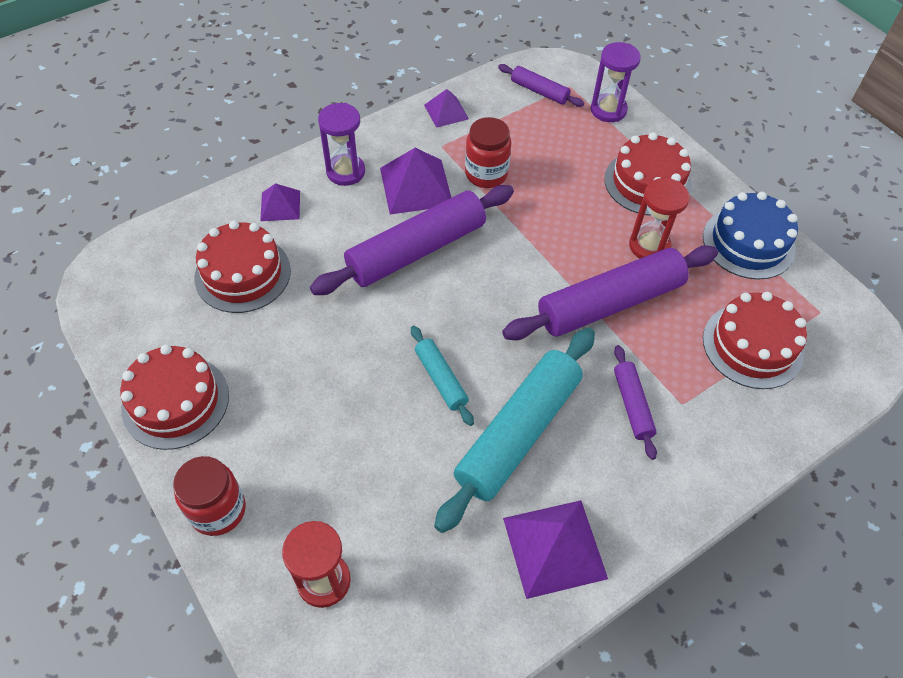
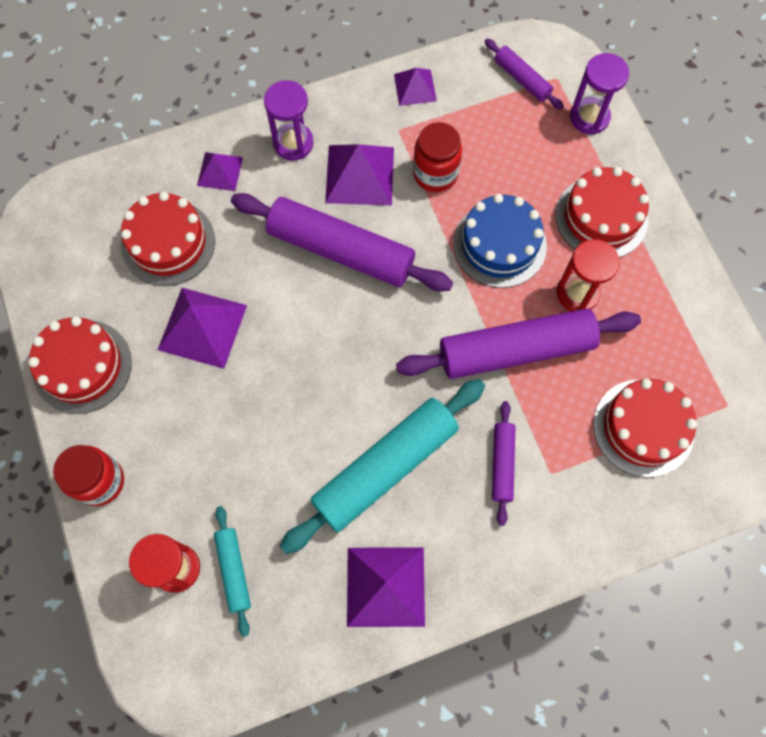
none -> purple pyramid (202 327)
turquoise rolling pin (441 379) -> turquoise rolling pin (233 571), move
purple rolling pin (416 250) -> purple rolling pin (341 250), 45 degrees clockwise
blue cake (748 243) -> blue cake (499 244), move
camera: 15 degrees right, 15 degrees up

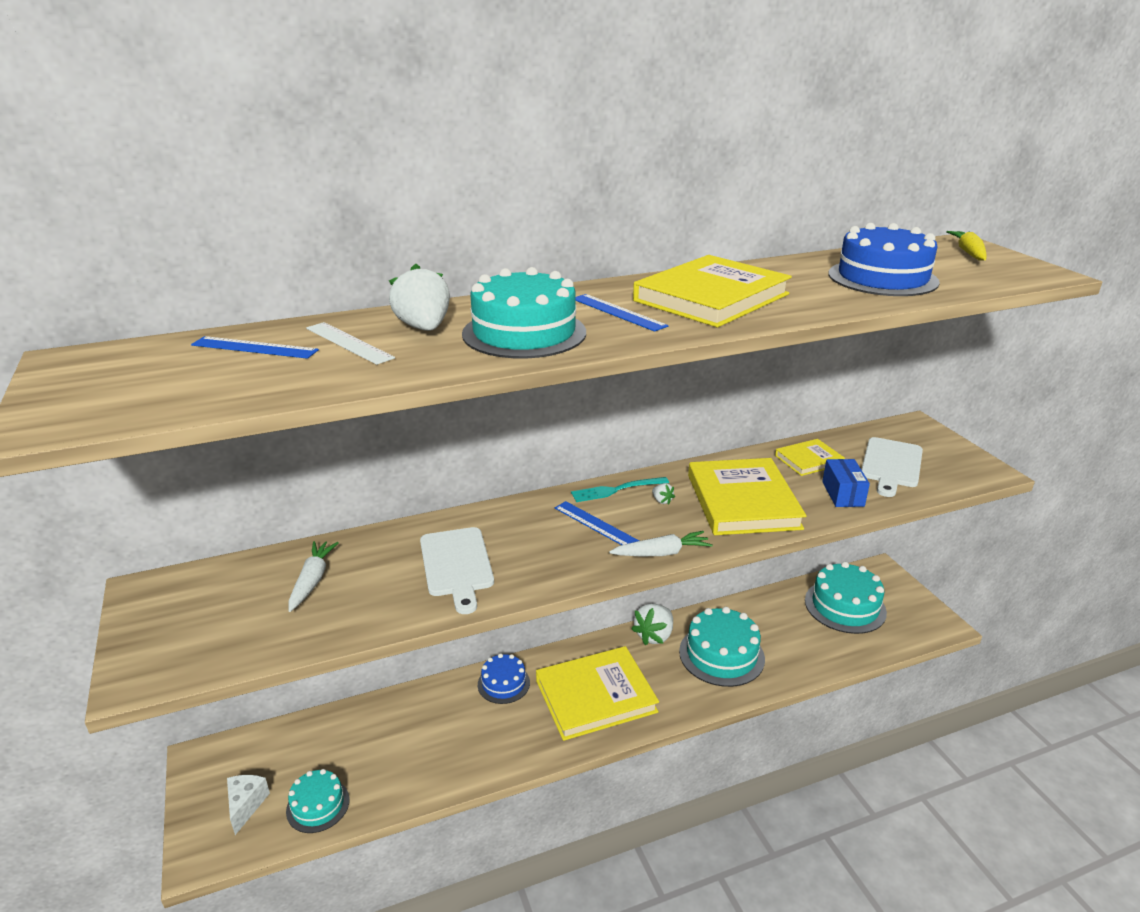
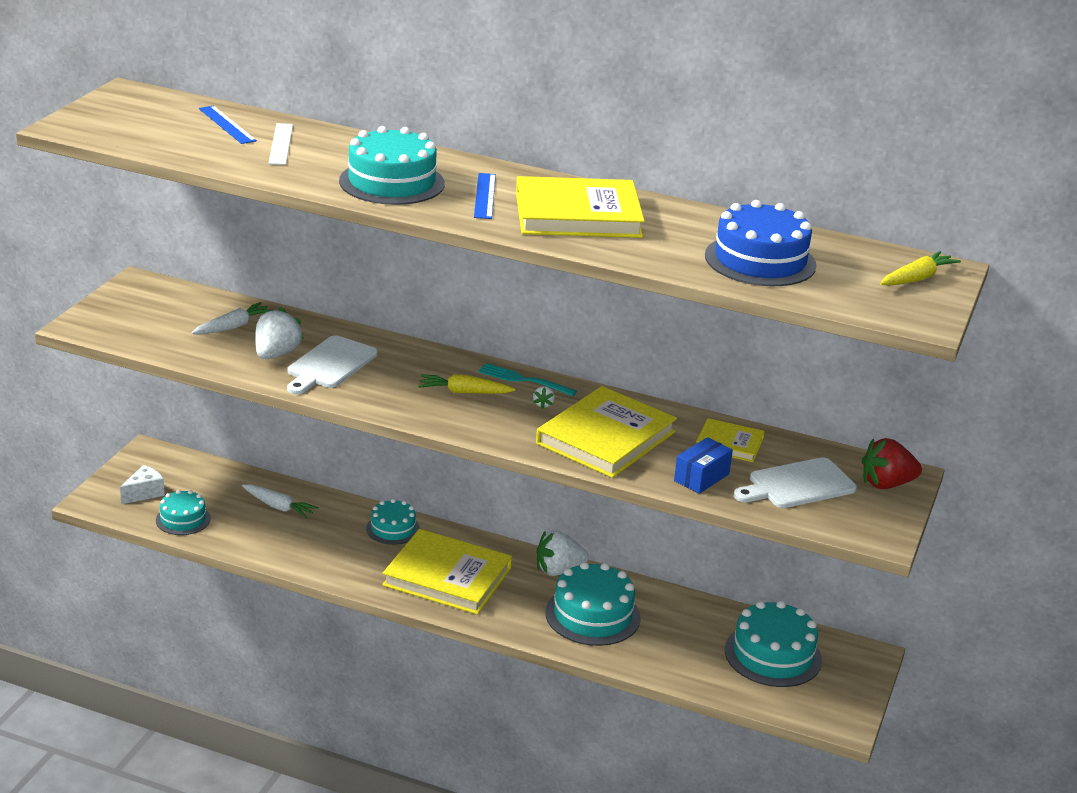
white carrot (661 553) -> white carrot (278 507), move
white strawberry (424 328) -> white strawberry (276 354), move
blue cake (503 683) -> turquoise cake (393 529)
blue ruler (596 525) -> yellow carrot (464 392)
none -> red strawberry (886 484)
camera: 40 degrees right, 0 degrees up

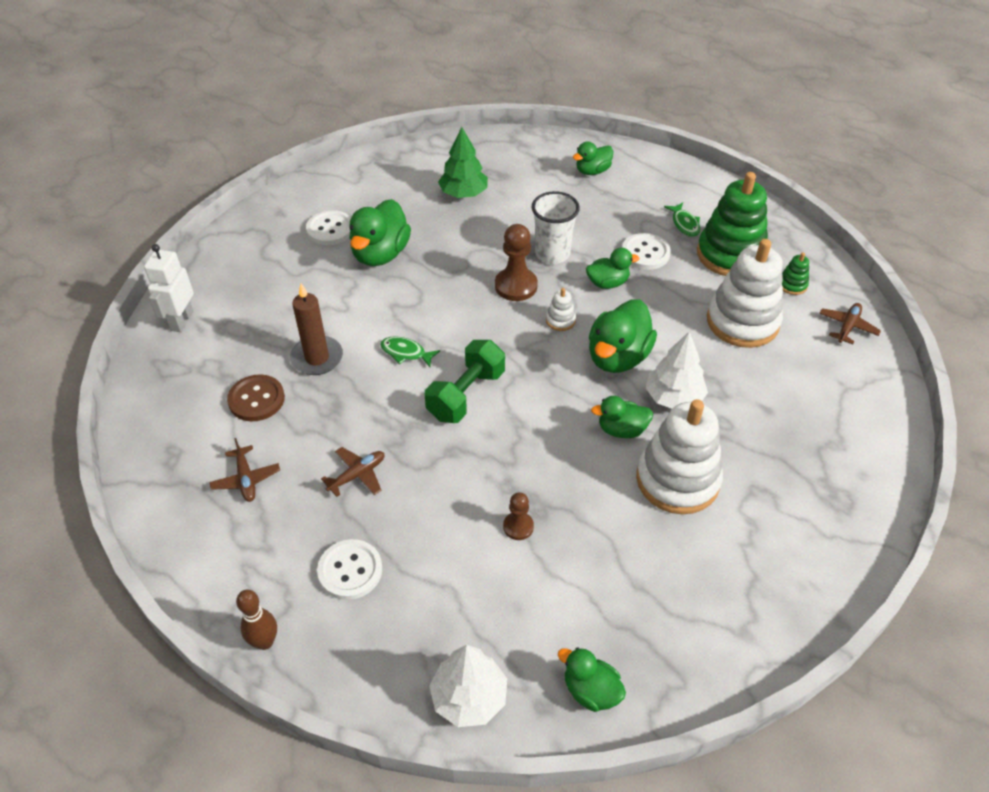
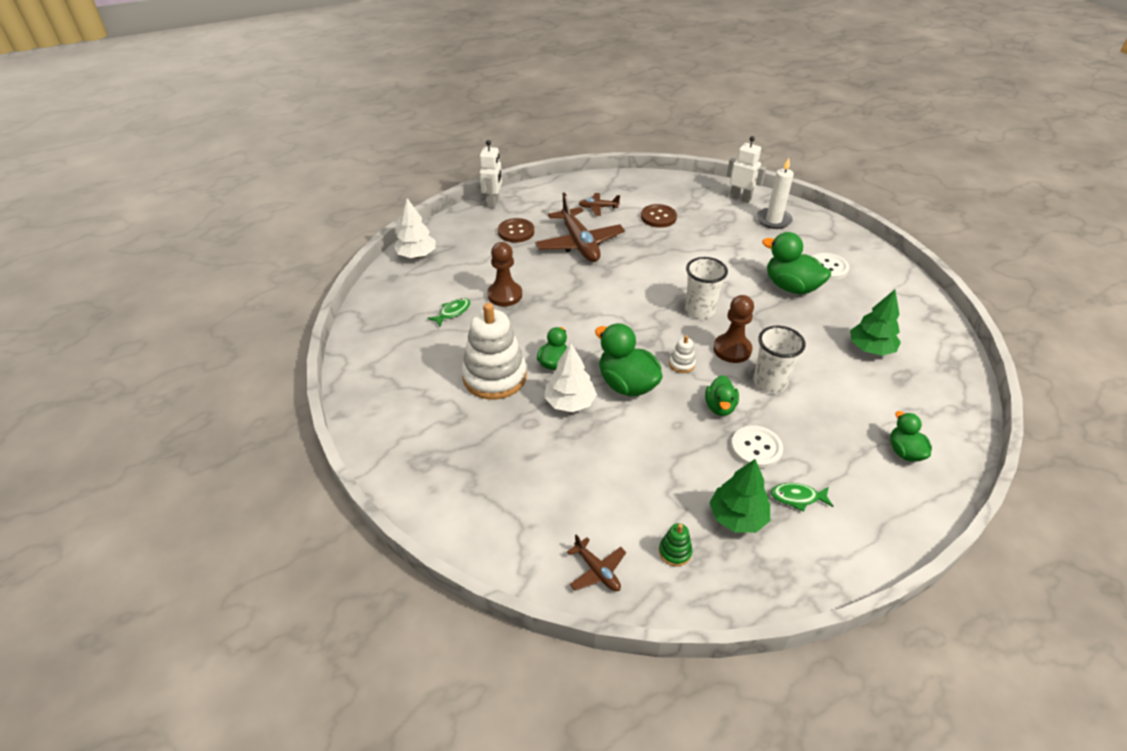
green fish (406 353) -> green fish (453 312), move
brown bowling pin (265 642) -> white robot (493 202)
brown pawn (518 527) -> brown pawn (505 295), x1.73
white button (350 570) -> brown button (516 232)
brown plane (357 475) -> brown plane (579 244), x2.10
none -> white cup (699 310)
green stacking toy (730 255) -> green tree (737 517)
none -> white candle (773 220)
brown candle (317 358) -> none
green dumbbell (466 395) -> none
green duck (591 691) -> none
white stacking toy (742 322) -> none
camera: 110 degrees right, 5 degrees down

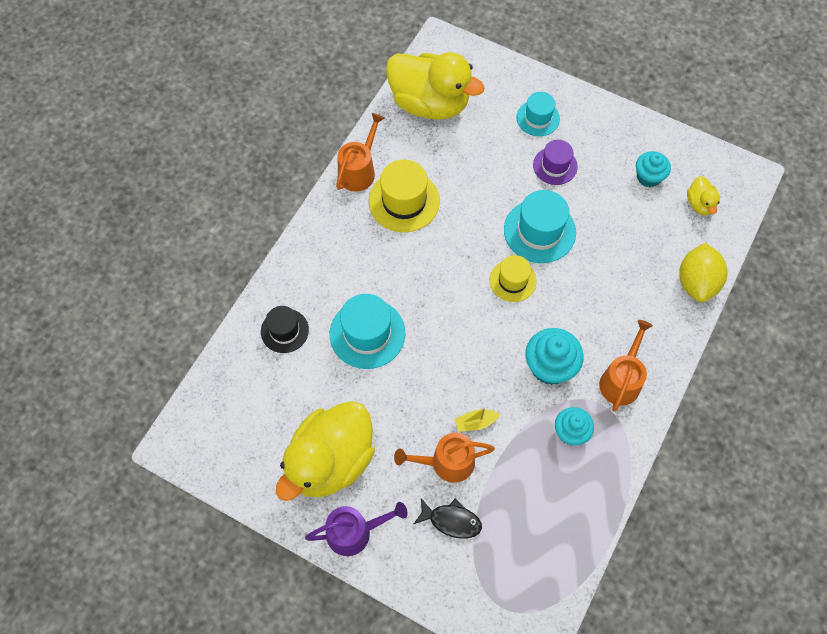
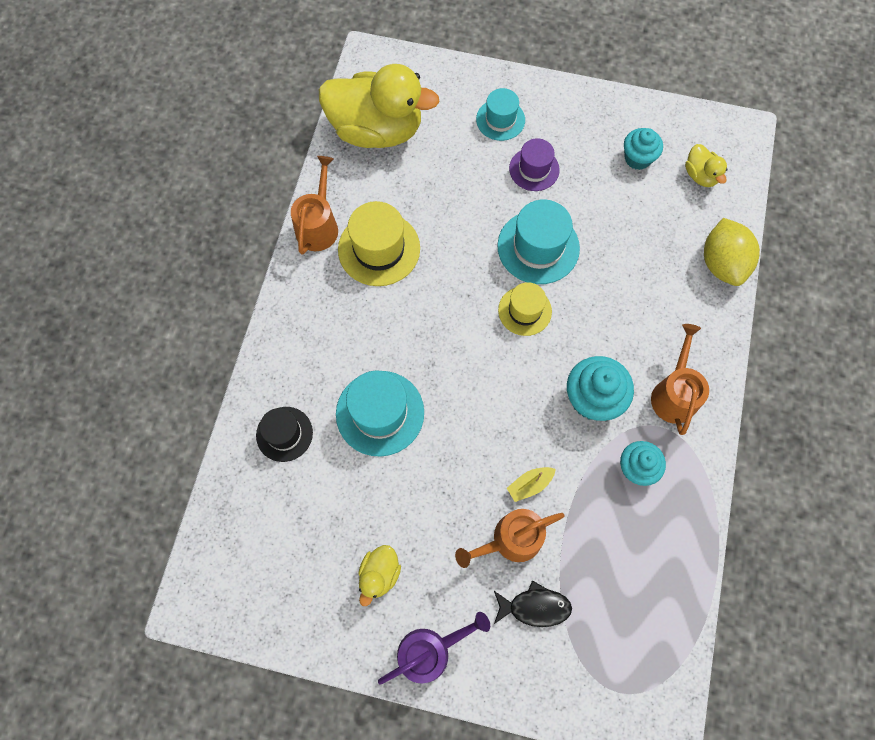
yellow duck (330 461) -> yellow duck (379 574), x0.43
camera: 15 degrees left, 5 degrees up

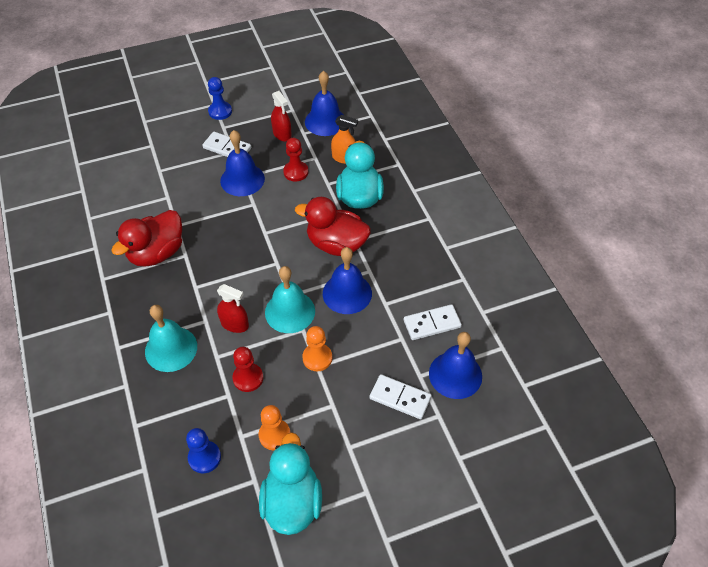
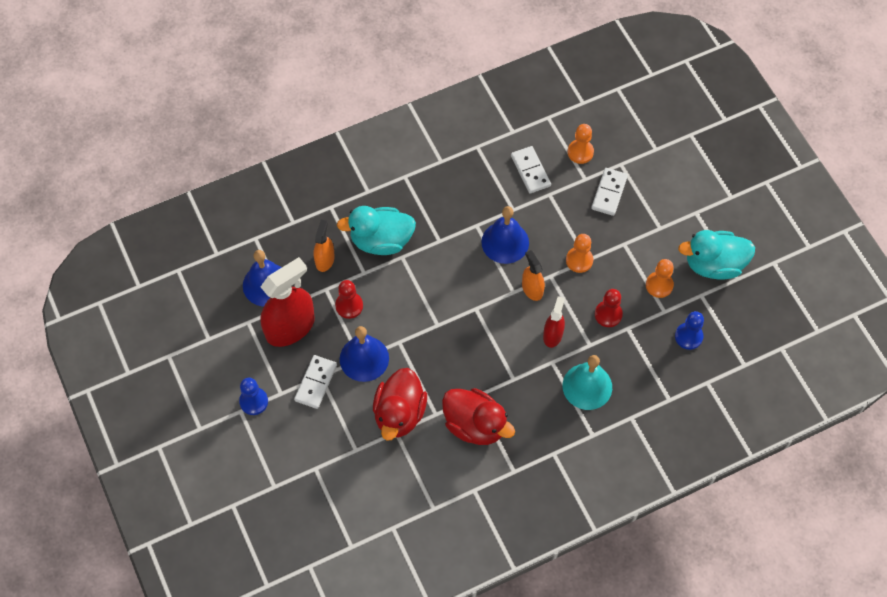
red spray bottle (282 134) -> red spray bottle (290 327), x1.89
red duck (336 244) -> red duck (399 414), move
turquoise bell (290 311) -> orange spray bottle (532 289)
blue bell (455 375) -> orange pawn (580 152)
camera: 95 degrees left, 10 degrees up

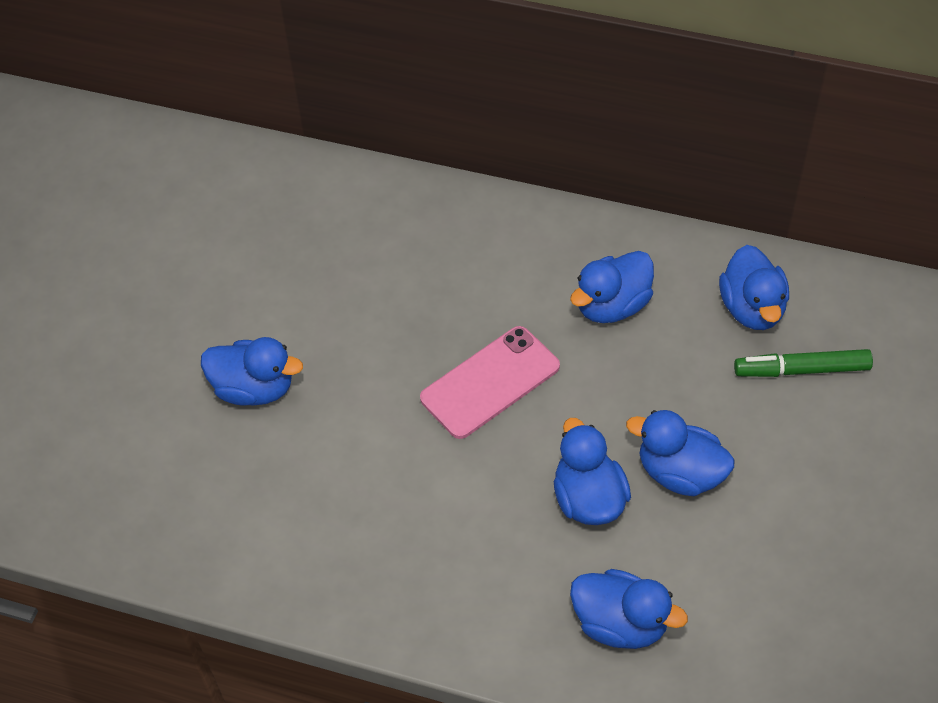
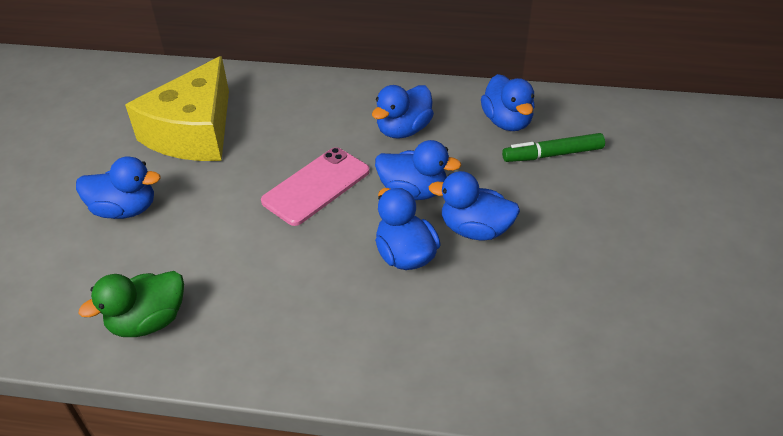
none -> green duck (148 321)
none -> yellow cheese (193 132)
blue duck (620 623) -> blue duck (413 191), move
camera: 10 degrees left, 10 degrees down

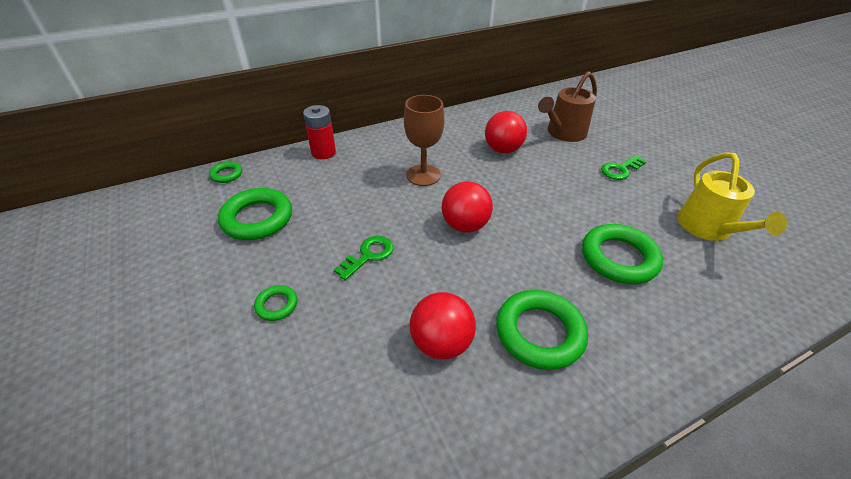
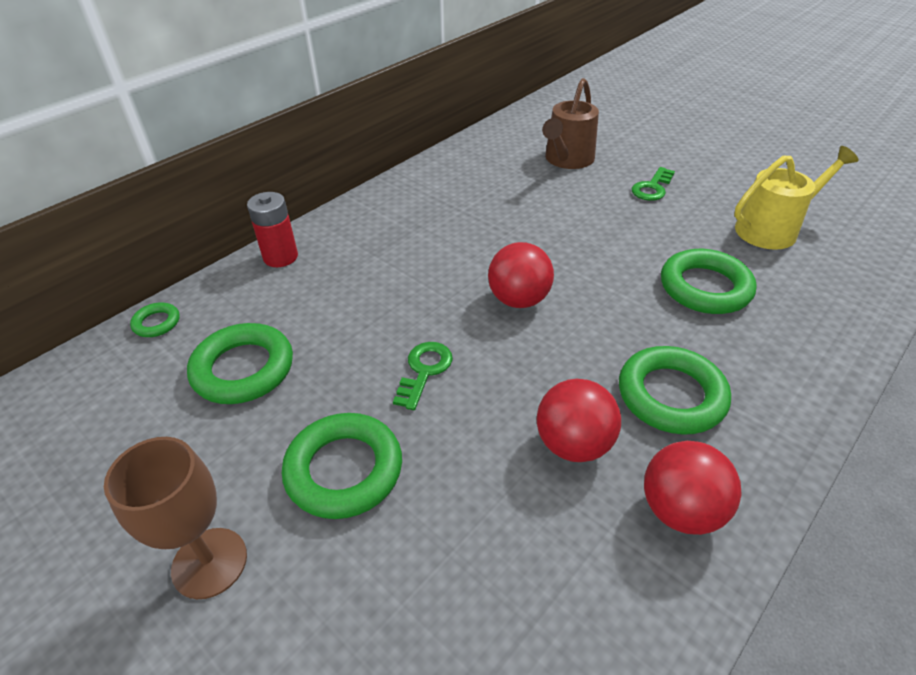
brown goblet (423 175) -> brown goblet (209 562), move
green ring (277 305) -> green ring (344 470), x2.03
red ball (502 149) -> red ball (680 510), move
yellow watering can (707 228) -> yellow watering can (772 229), 90 degrees counterclockwise
camera: 20 degrees left, 0 degrees up

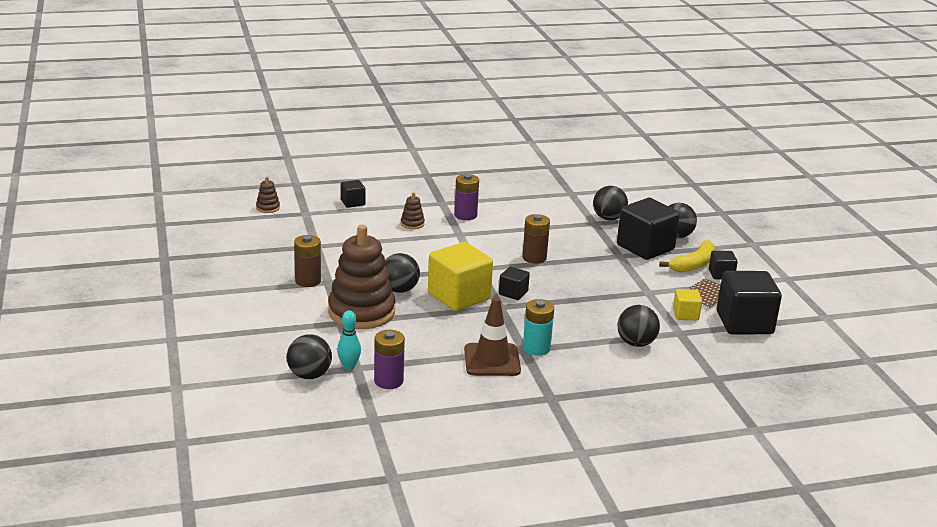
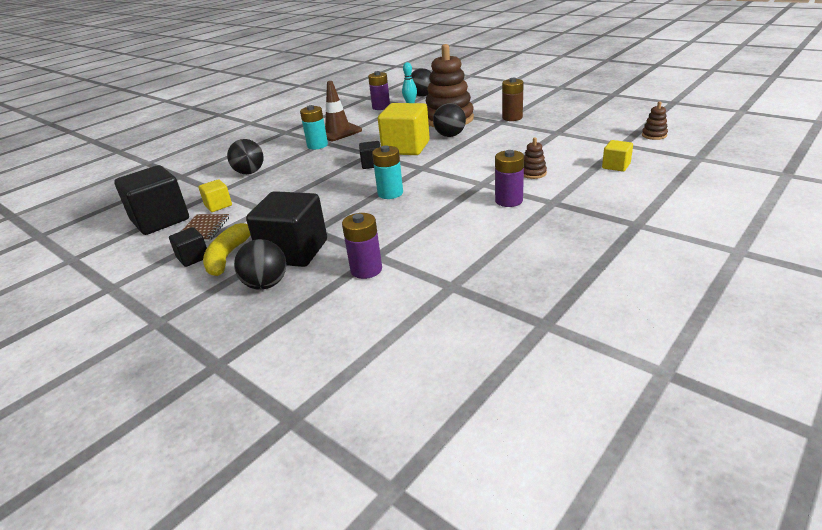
black ball (608 218) -> purple battery (366 270)
brown battery (534 258) -> turquoise battery (390 193)
black cube (353 202) -> yellow cube (616 166)
camera: 150 degrees right, 5 degrees up

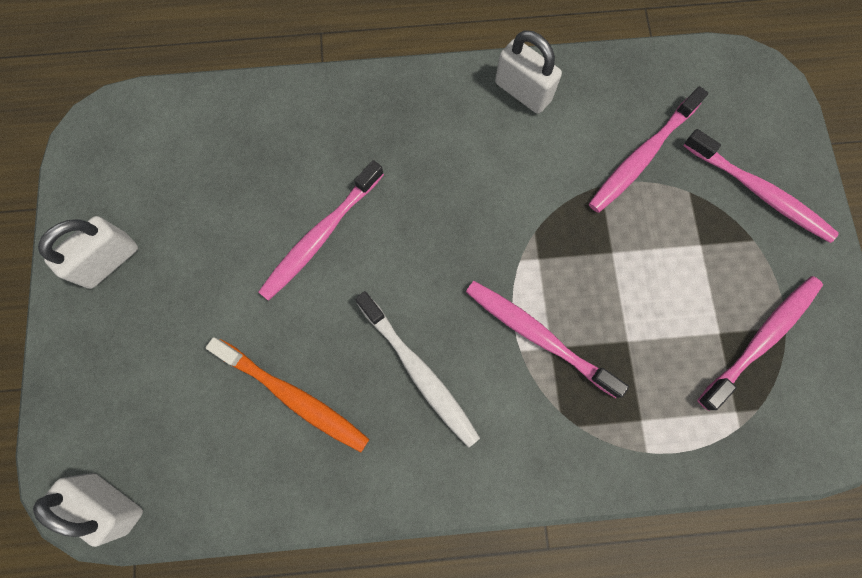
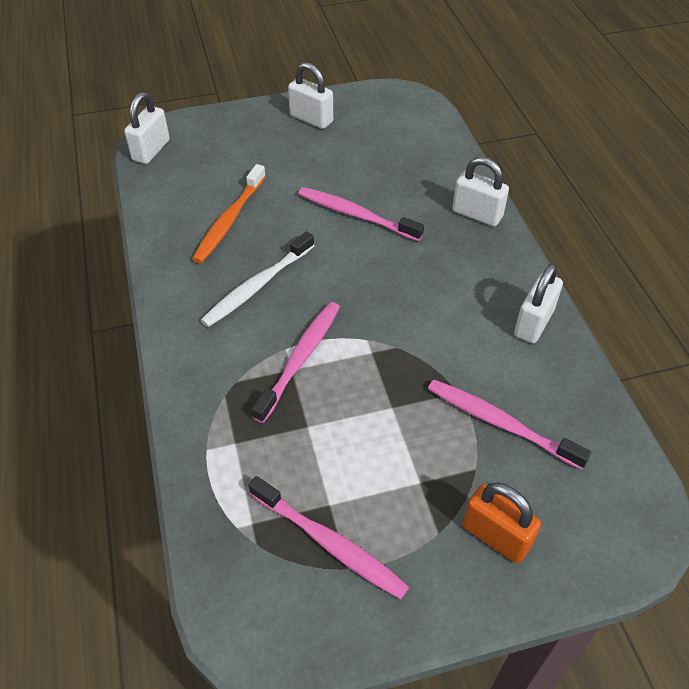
none -> white padlock (477 214)
pink toothbrush (759 192) -> orange padlock (496 536)
camera: 80 degrees right, 25 degrees down

